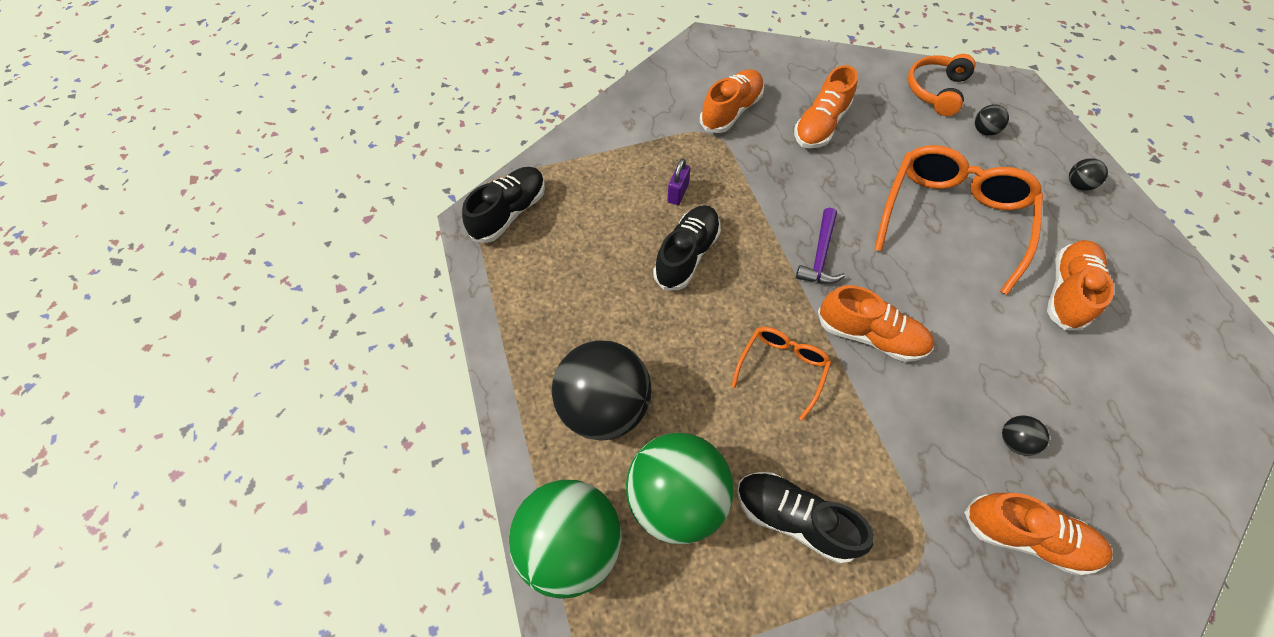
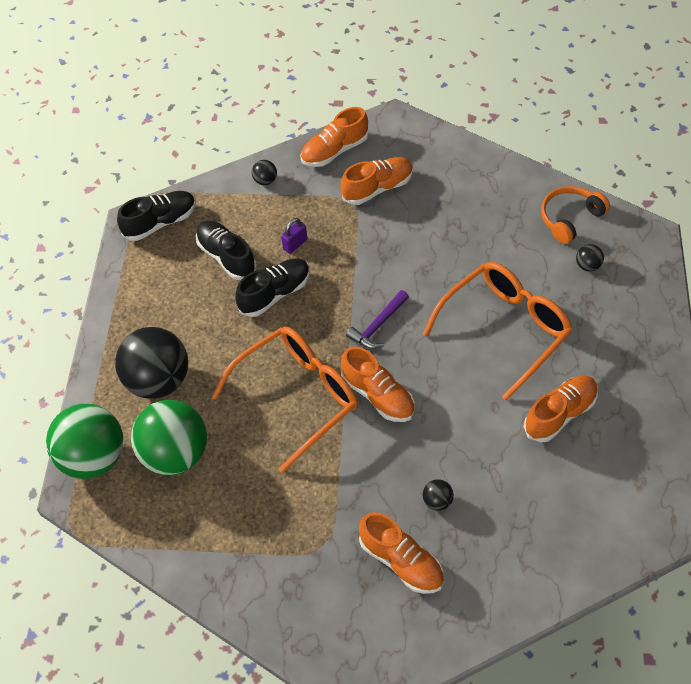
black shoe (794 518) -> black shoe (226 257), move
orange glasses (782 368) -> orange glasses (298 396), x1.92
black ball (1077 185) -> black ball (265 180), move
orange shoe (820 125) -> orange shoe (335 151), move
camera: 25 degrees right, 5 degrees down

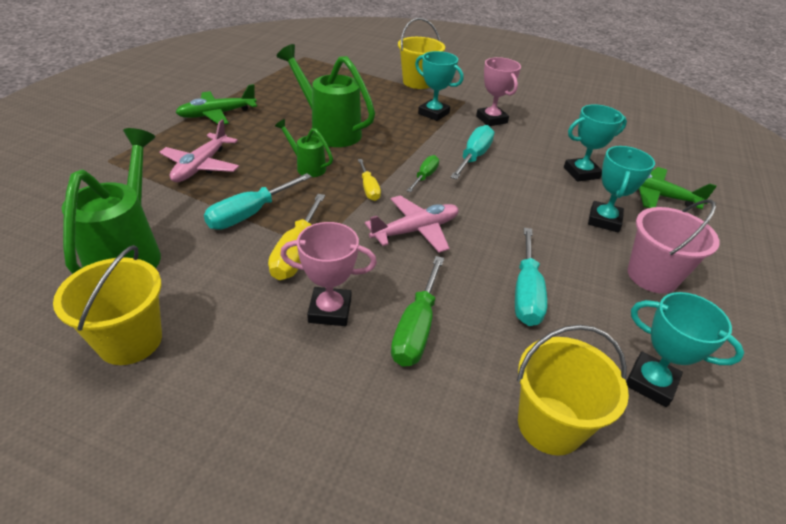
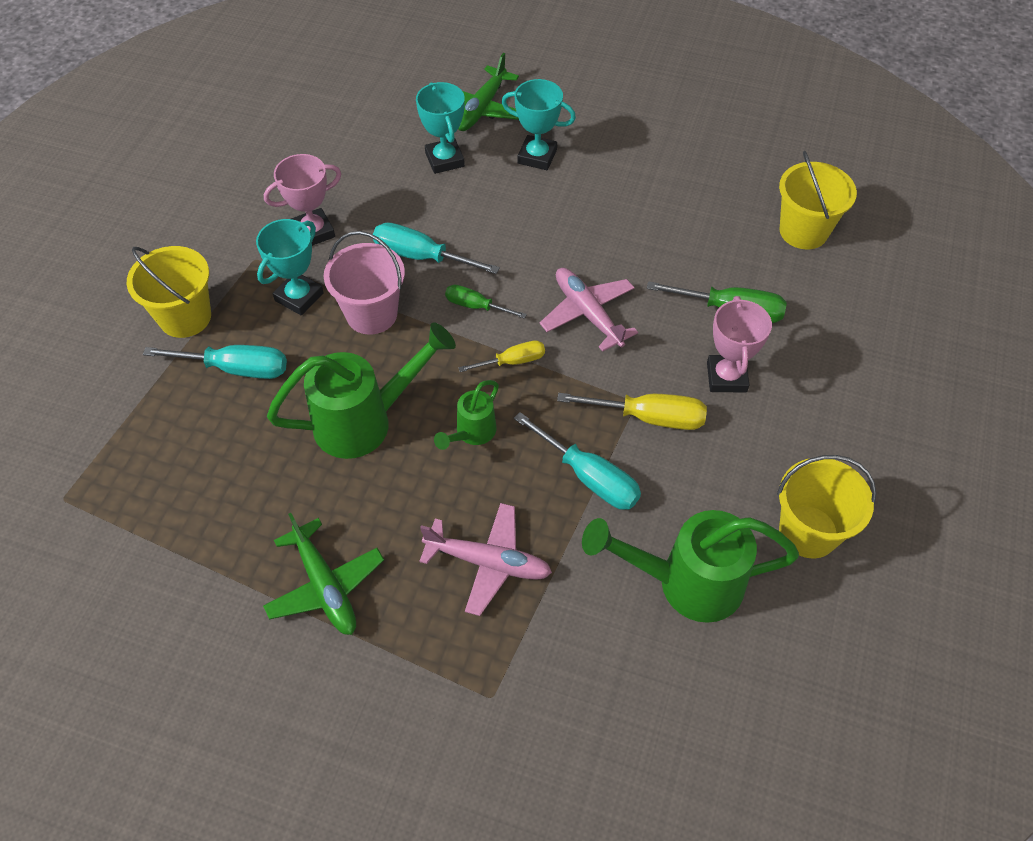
turquoise screwdriver (526 293) -> turquoise screwdriver (236 368), move
green watering can (329 130) -> green watering can (366 421), 150 degrees counterclockwise
pink bucket (652 276) -> pink bucket (371 314), move
turquoise trophy (650 382) -> none
camera: 90 degrees left, 15 degrees up

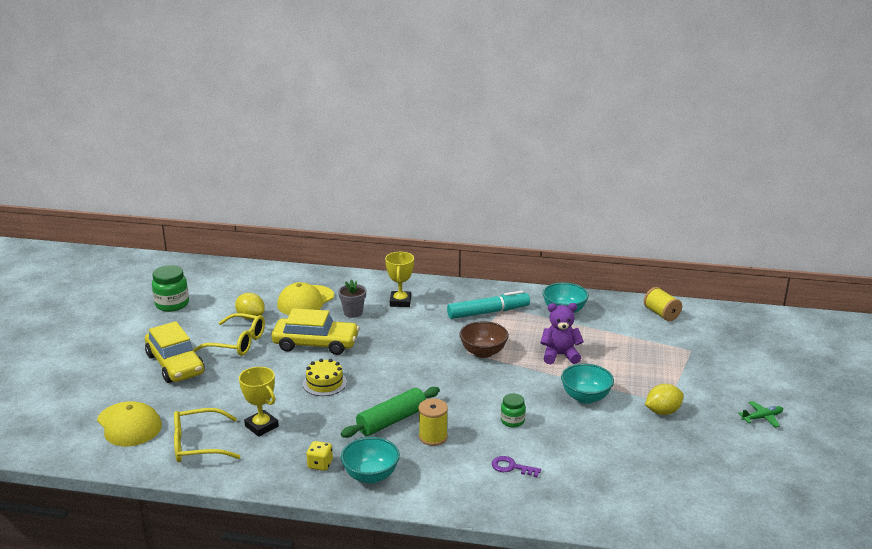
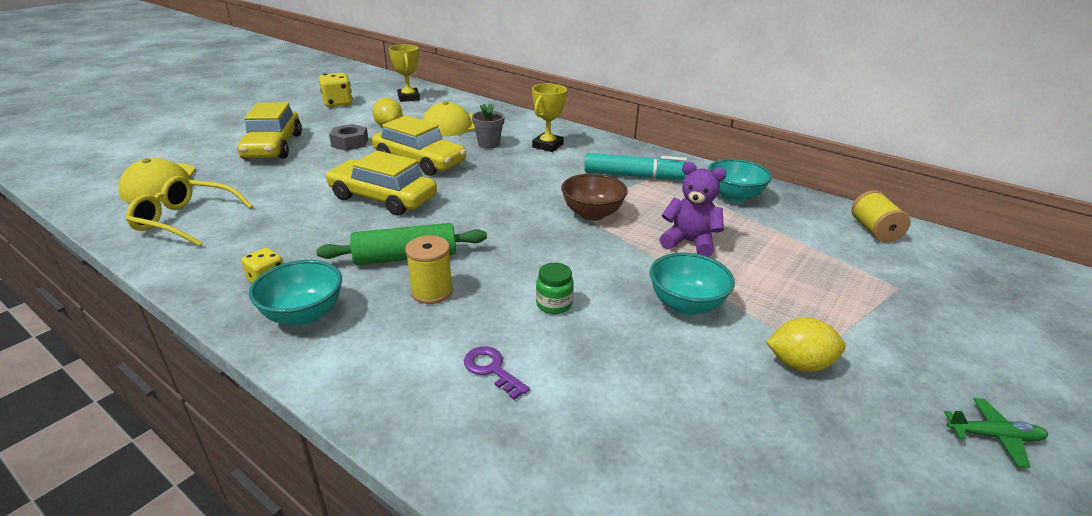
green jar (172 304) -> yellow dice (338 103)
yellow cake (324 383) -> yellow car (383 198)
yellow glasses (237 343) -> grey nut (350 143)
yellow trophy (261 426) -> yellow trophy (408 98), move
camera: 25 degrees right, 5 degrees up

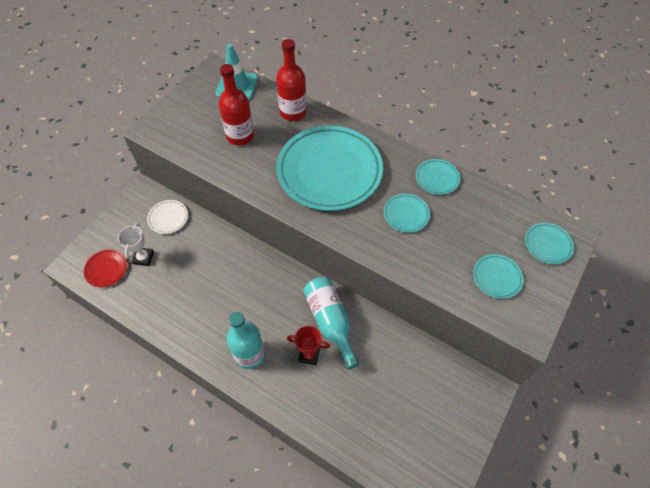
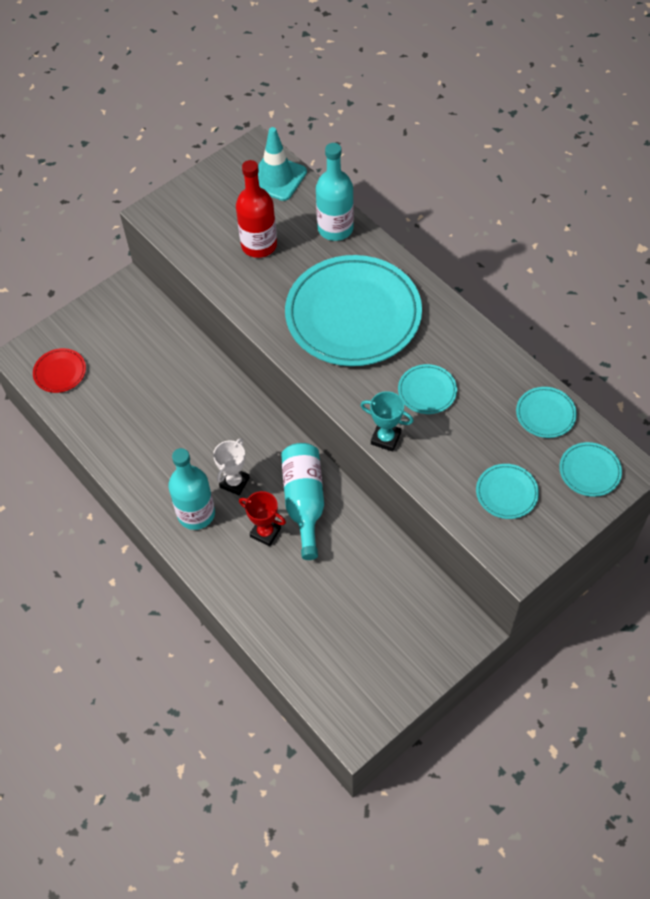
white trophy (143 258) -> white trophy (234 482), move
red bottle (293 112) -> turquoise bottle (335 228)
none -> turquoise trophy (385 438)
turquoise plate (437 178) -> turquoise plate (545 414), move
white plate (168 218) -> none
camera: 20 degrees right, 0 degrees up

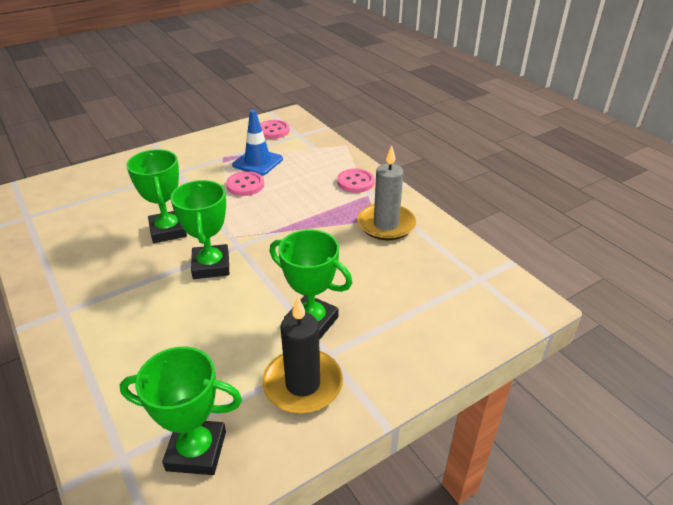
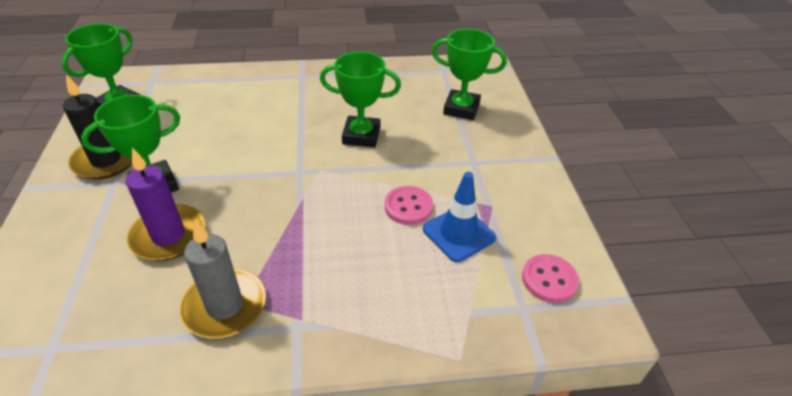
none -> purple candle (168 235)
green trophy (211 266) -> green trophy (461 109), move
pink button (355 182) -> none
camera: 115 degrees right, 5 degrees up

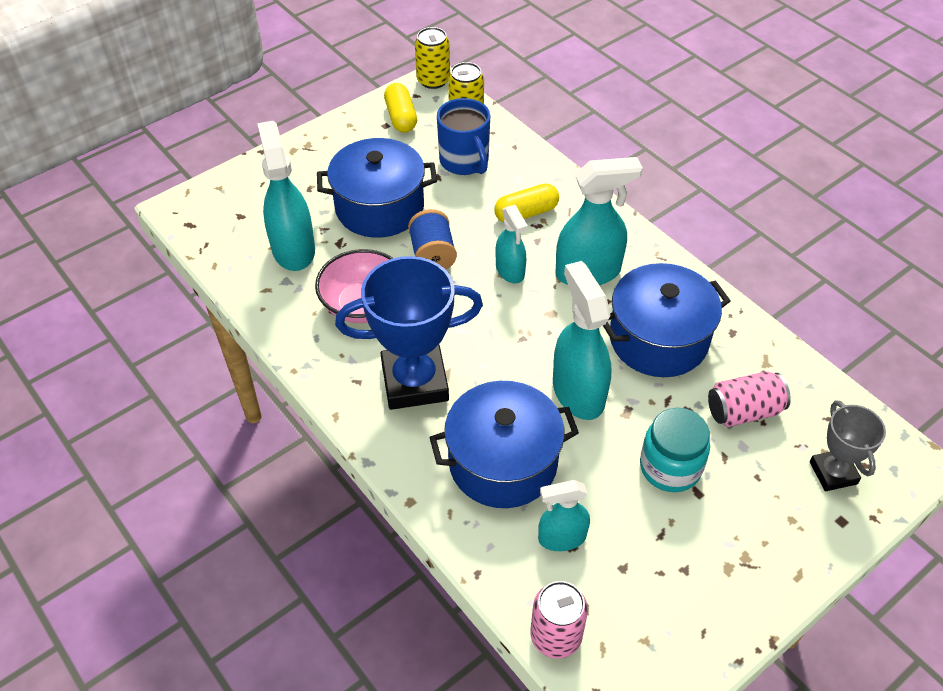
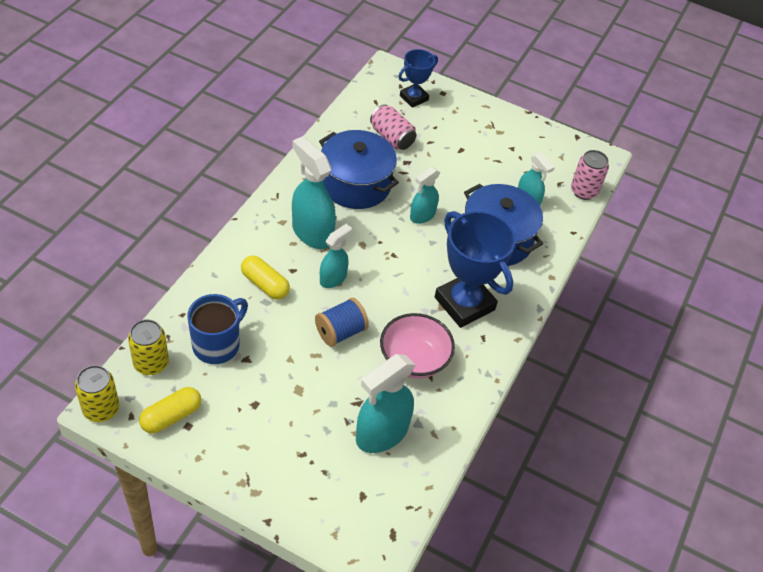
grey trophy (833 473) -> blue trophy (414 98)
turquoise spray bottle (578 392) -> turquoise spray bottle (422 215), x0.60
blue pot (379 207) -> none
turquoise jar (670 467) -> none
camera: 120 degrees left, 0 degrees up

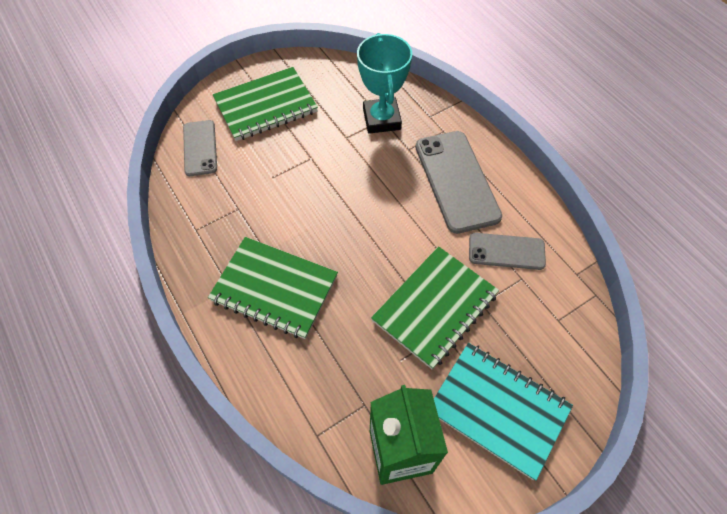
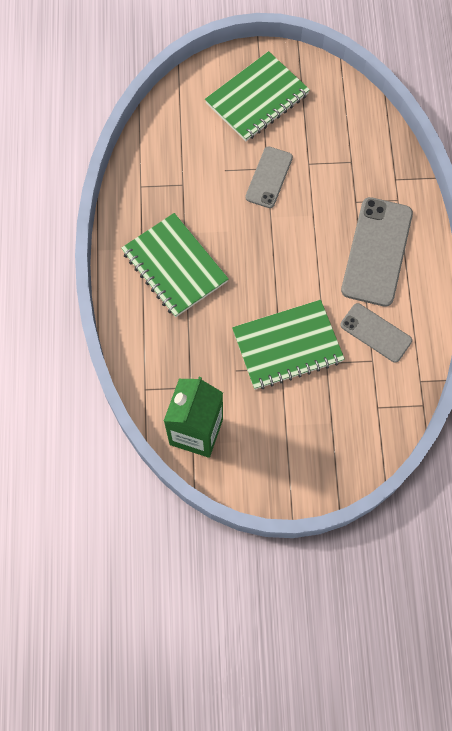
green notebook (266 106) -> green notebook (257 99), 45 degrees counterclockwise
grey phone (200 148) -> grey phone (269 177), move
turquoise trophy (381 119) -> none
turquoise notebook (498 409) -> none
camera: 30 degrees right, 10 degrees up

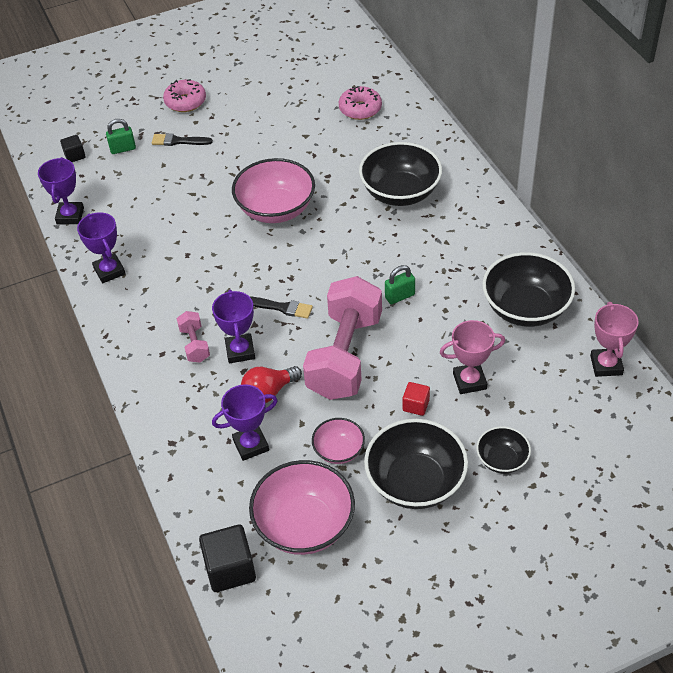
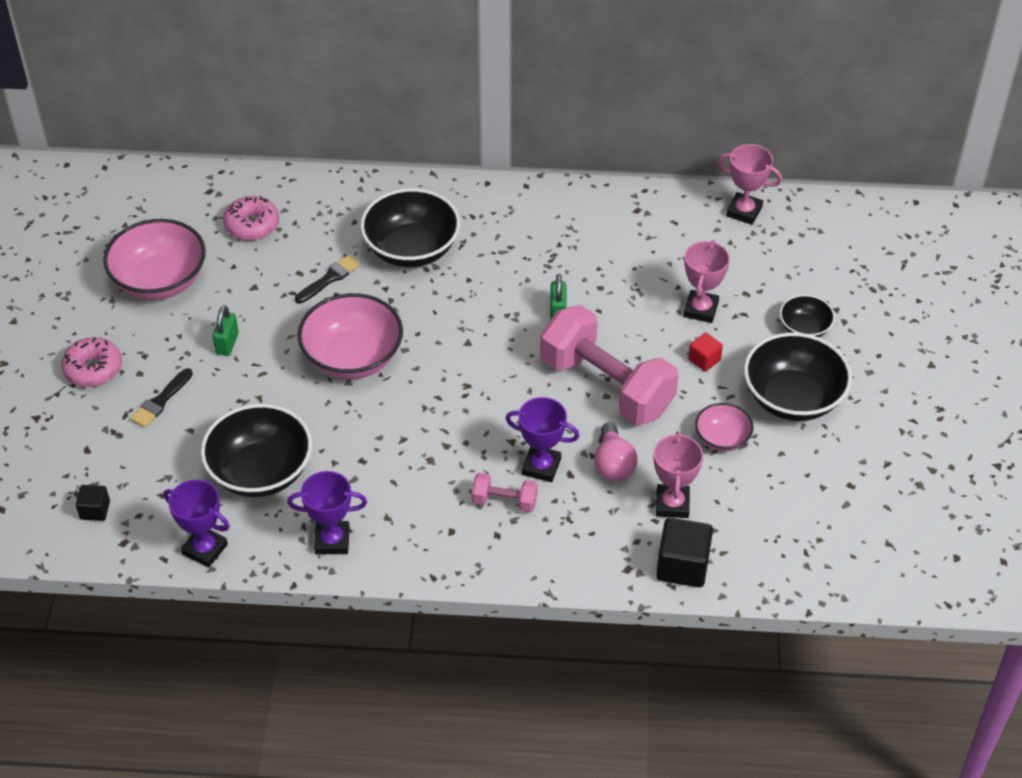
pink bowl (304 525) -> pink bowl (160 281), move
black bowl (525 308) -> black bowl (260 472), move
green padlock (123 149) -> green padlock (227 343), move
black brush (282 307) -> black brush (329 279), move
red light bulb (269 392) -> pink light bulb (613 464)
purple trophy (251 445) -> pink trophy (672 504)
black cube (230 569) -> black cube (682 566), move
camera: 65 degrees left, 0 degrees up

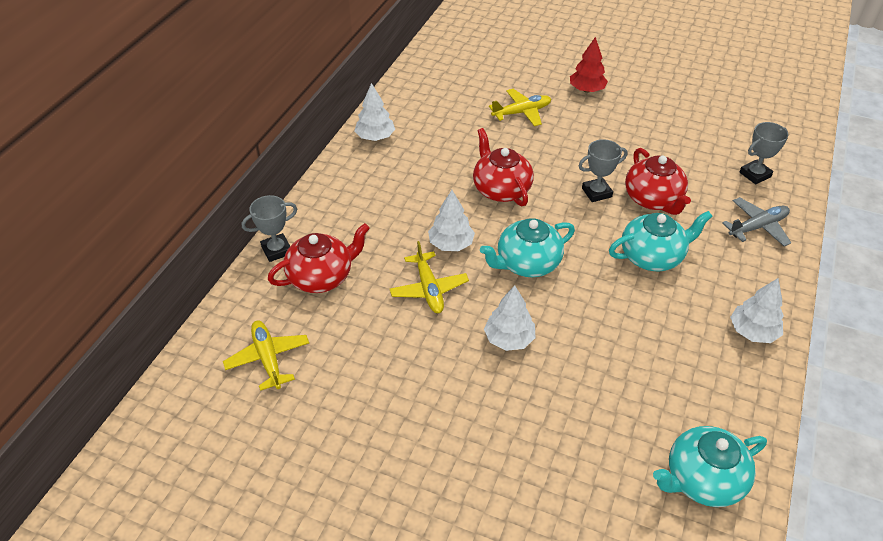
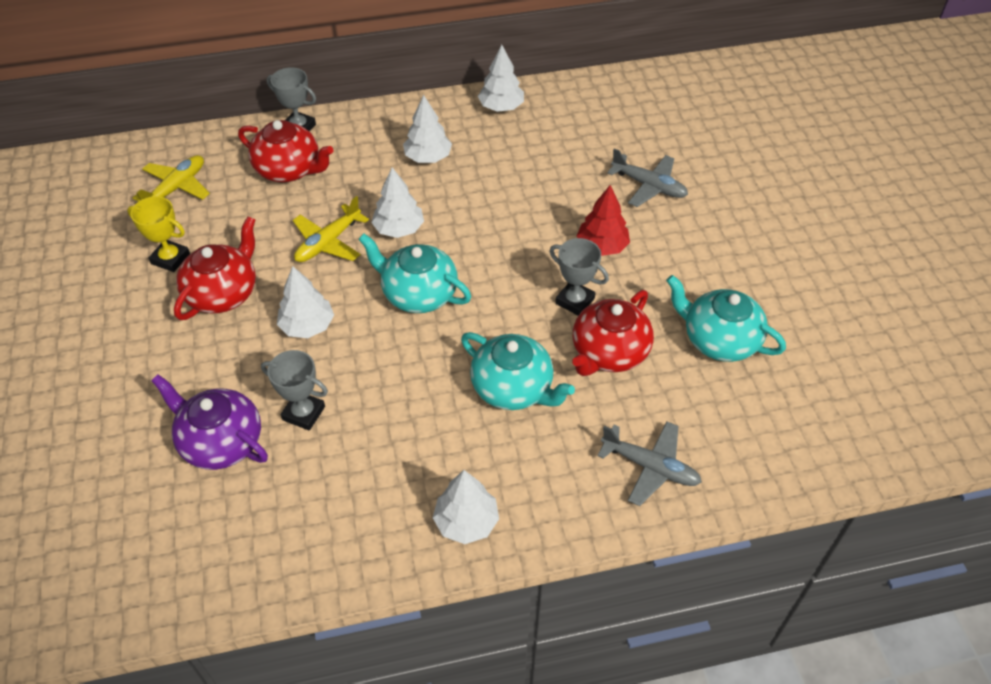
none -> yellow trophy (170 258)
none -> purple teapot (221 442)
red teapot (501 189) -> red teapot (223 293), move
grey trophy (755 174) -> grey trophy (303 413), move
none -> white tree (428 157)
red tree (586 90) -> red tree (602 246), move
yellow plane (522 112) -> grey plane (649 186)
turquoise teapot (702 479) -> turquoise teapot (719 340), move
camera: 55 degrees right, 5 degrees up

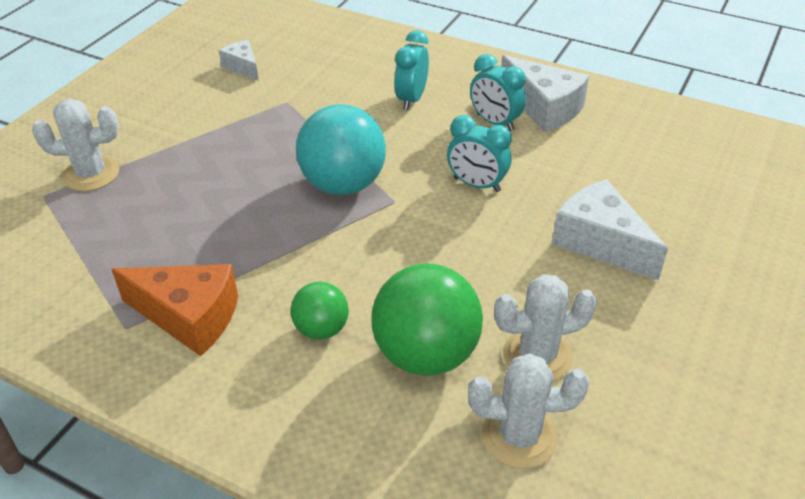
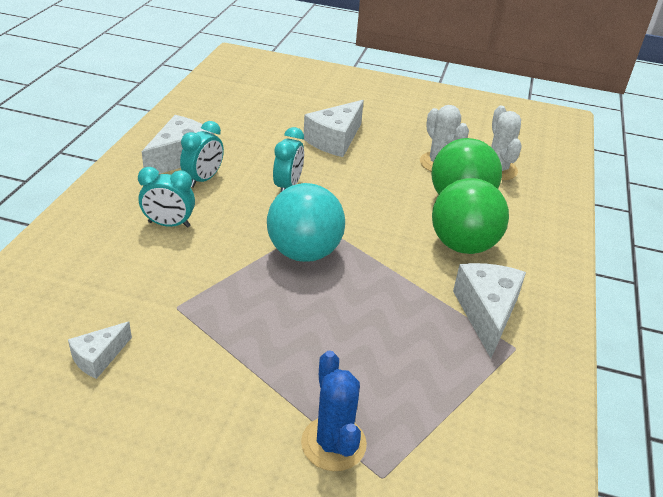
white cactus (91 174) -> blue cactus (333 443)
green ball (321 329) -> green ball (463 245), x1.83
orange cheese (189 317) -> white cheese (486 313)
camera: 105 degrees left, 5 degrees down

